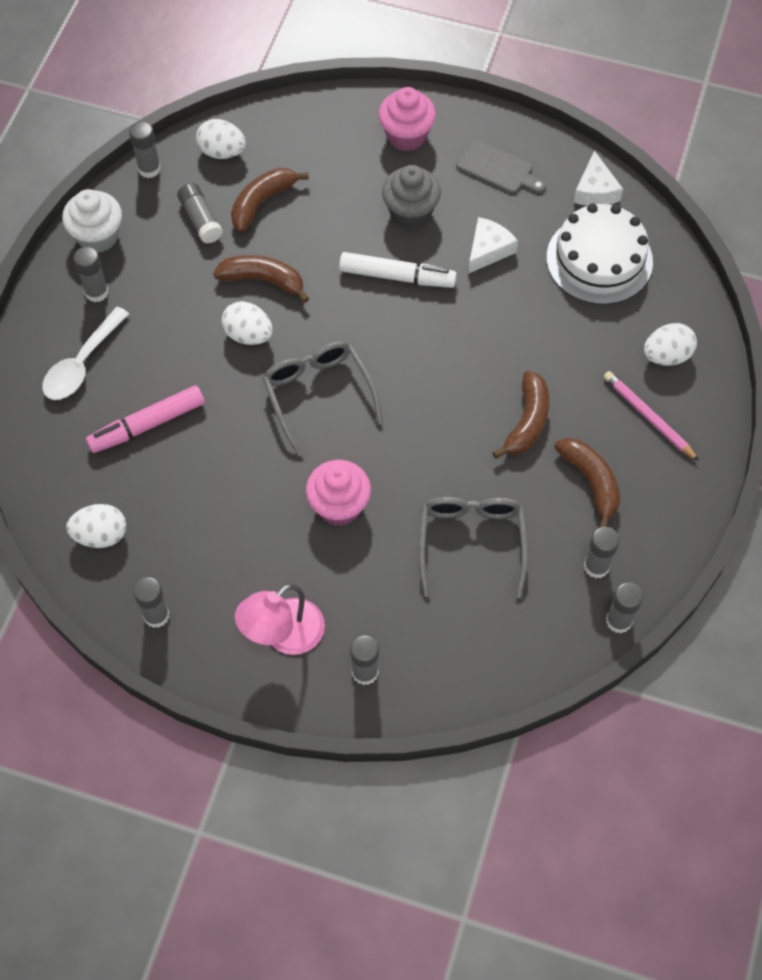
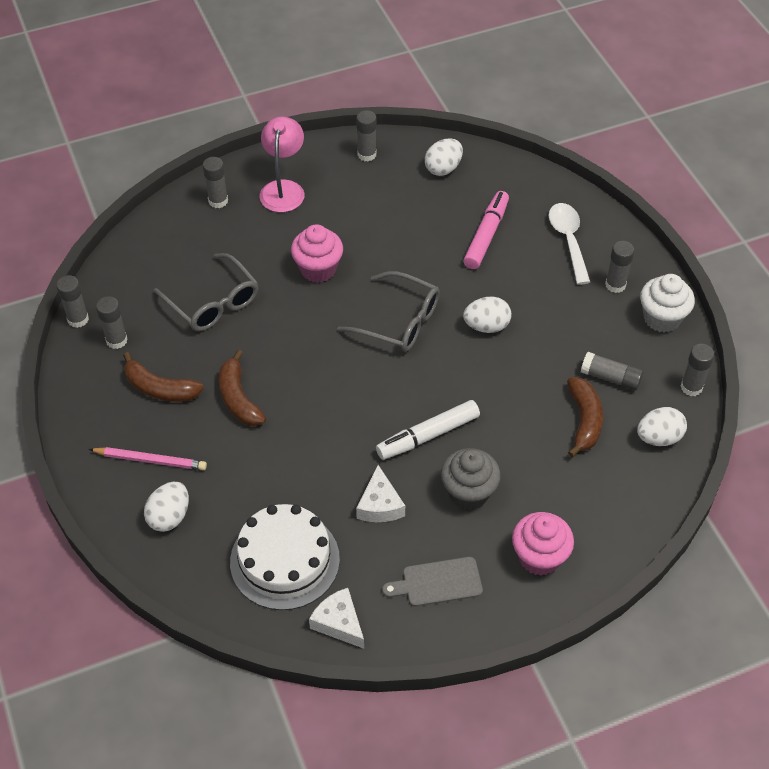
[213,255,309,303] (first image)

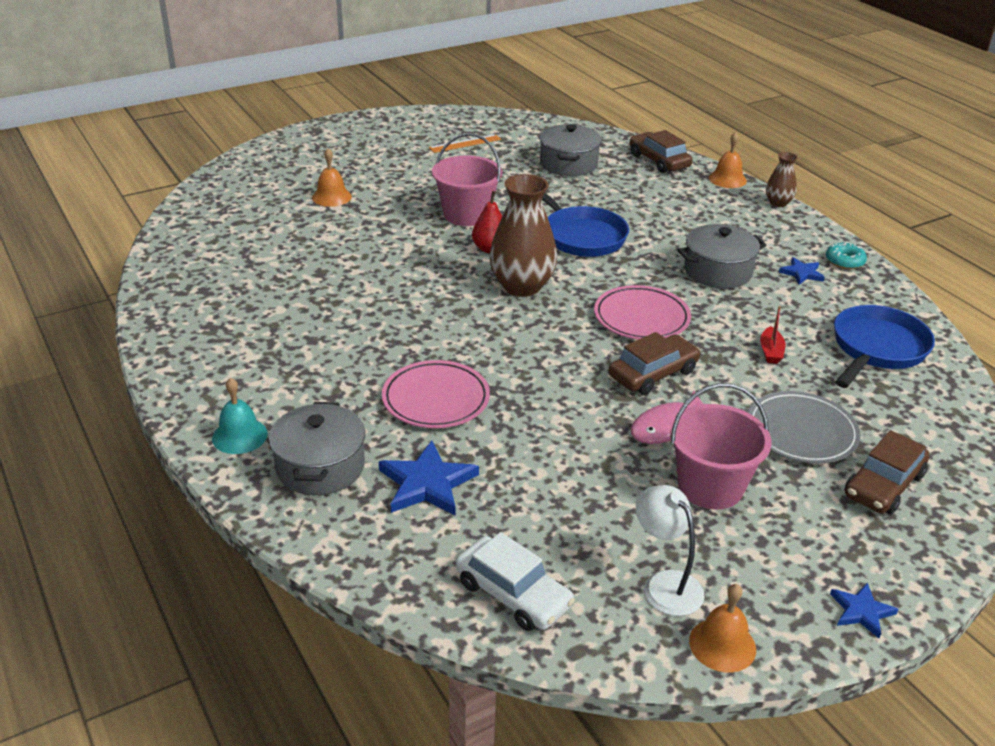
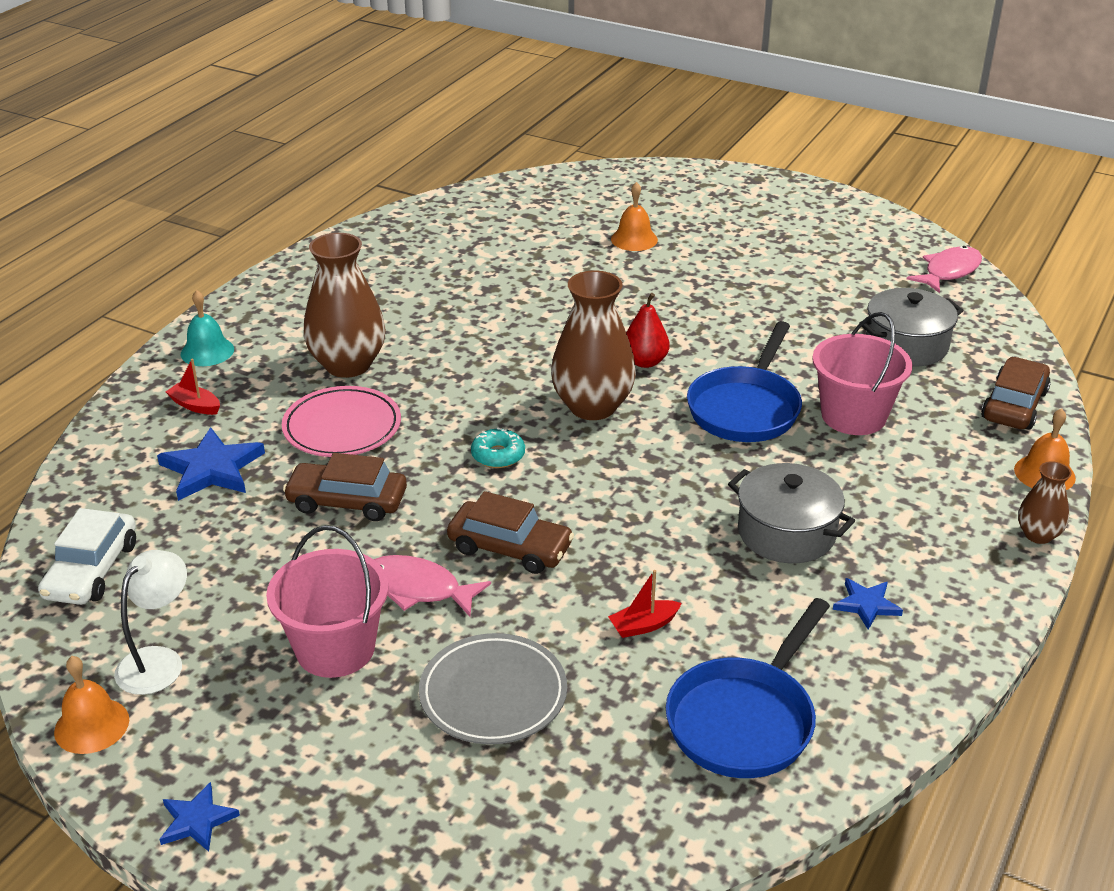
[166,359,220,415]
[283,453,407,521]
[304,233,386,378]
[471,427,525,468]
[666,598,830,778]
[812,312,912,435]
[907,246,982,293]
[429,134,501,153] (first image)
[594,285,691,340] (first image)

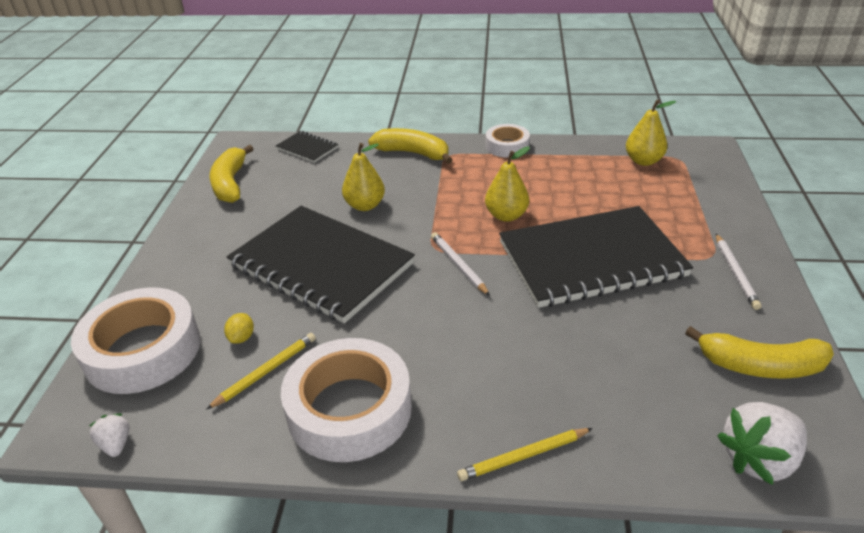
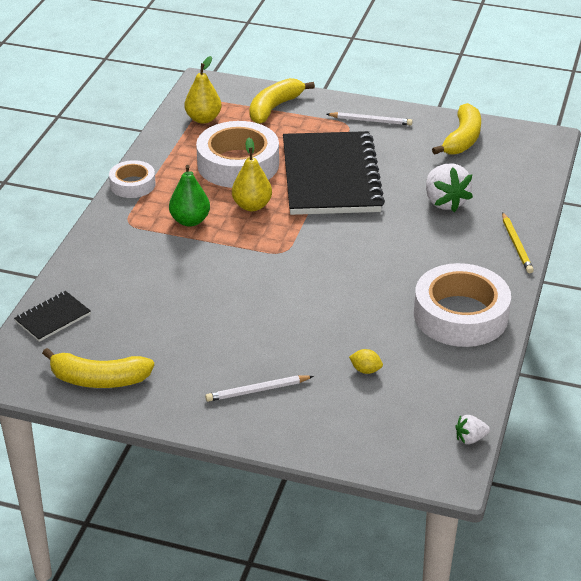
[169,165,210,227]
[196,121,279,188]
[205,375,314,402]
[249,78,315,124]
[426,163,473,212]
[206,333,316,410] (first image)
[226,206,415,323] (first image)
[342,143,385,211] (first image)

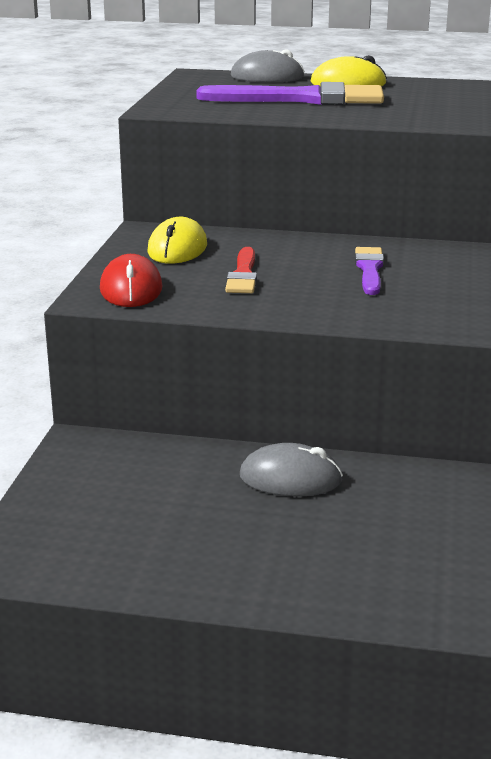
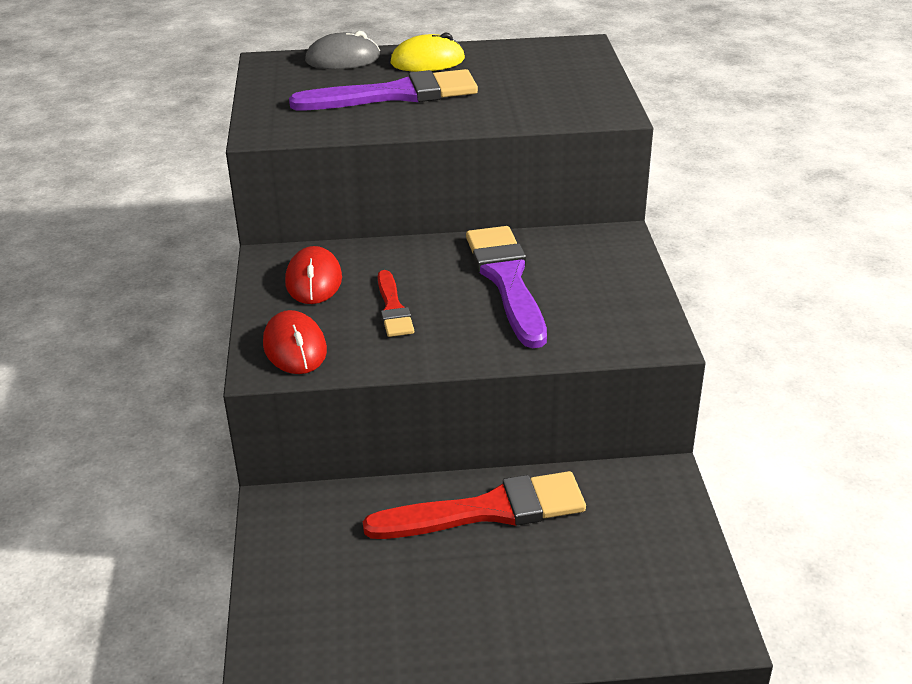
[285,246,342,304]
[363,471,586,539]
[466,226,547,348]

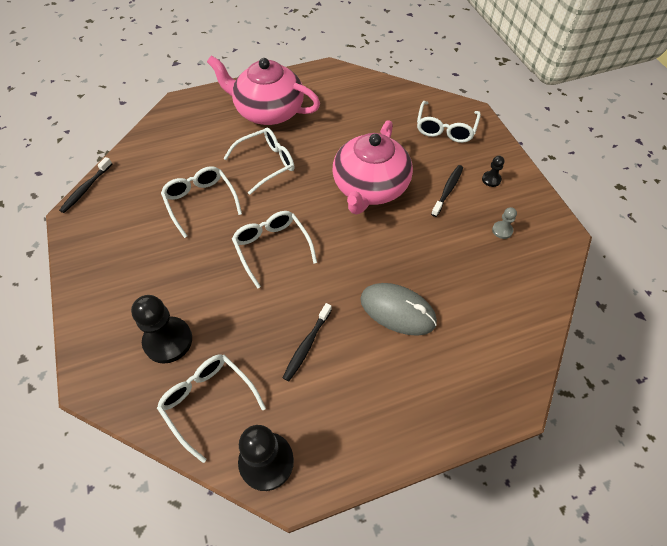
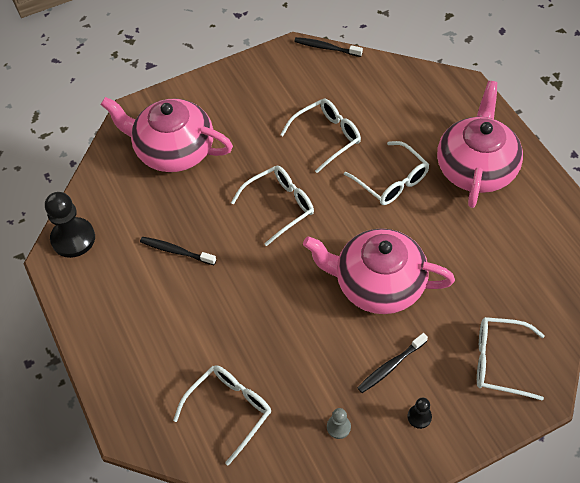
[101,97,233,172]
[173,365,271,466]
[357,333,428,393]
[360,283,437,336] (first image)

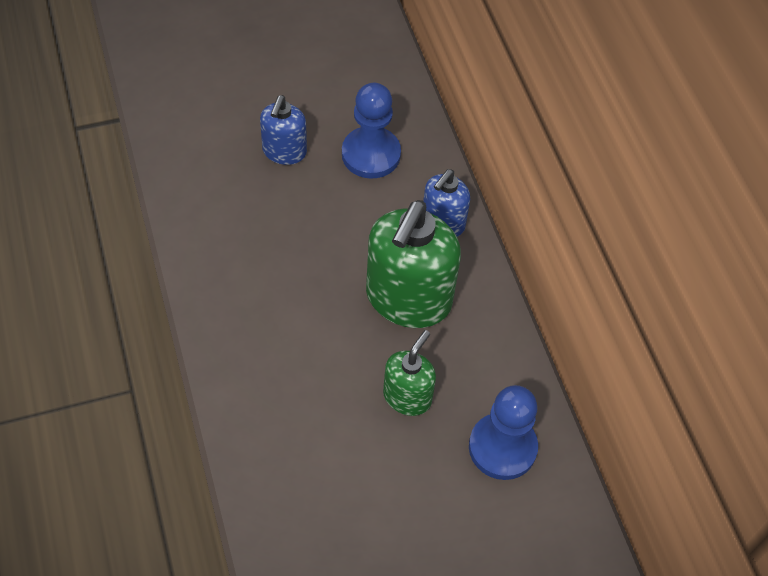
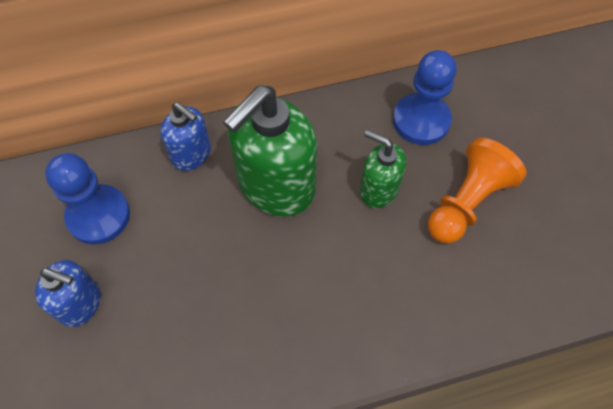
[223,85,317,217]
[428,138,527,244]

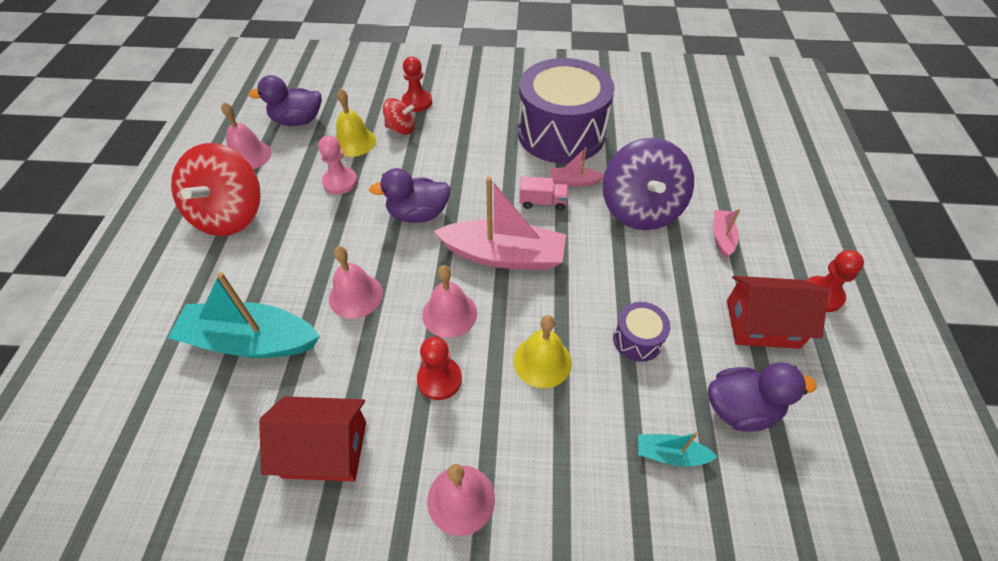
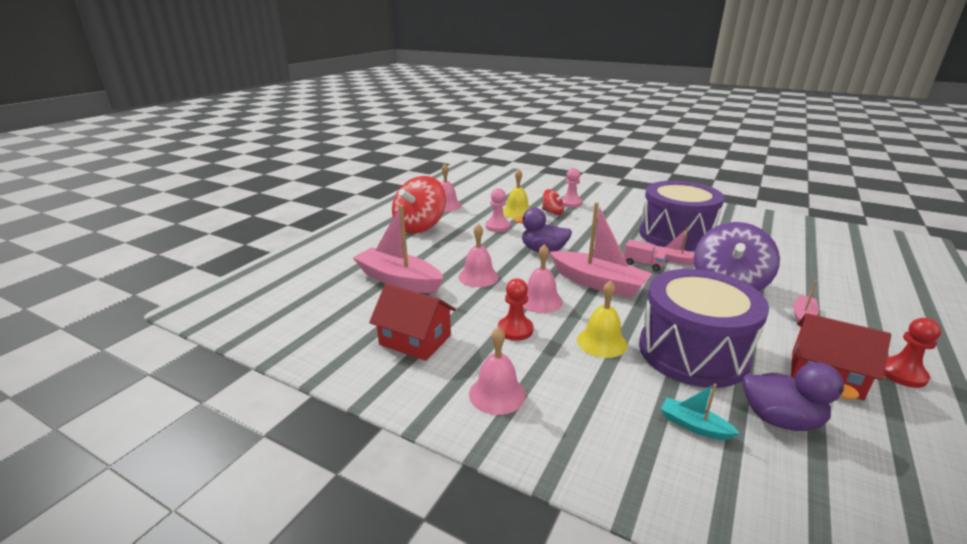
[353,205,444,293]
[562,168,582,208]
[639,269,769,388]
[249,75,322,126] (first image)

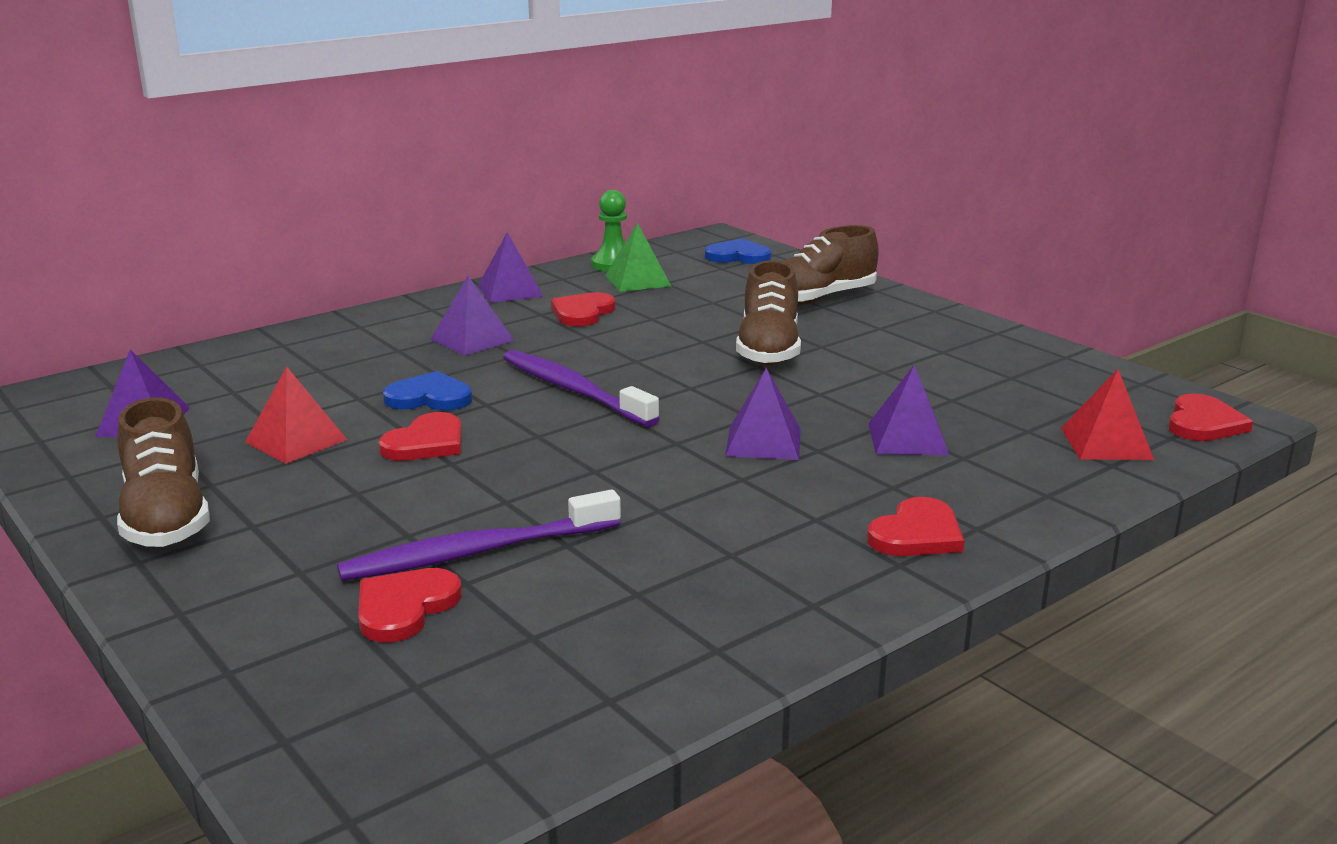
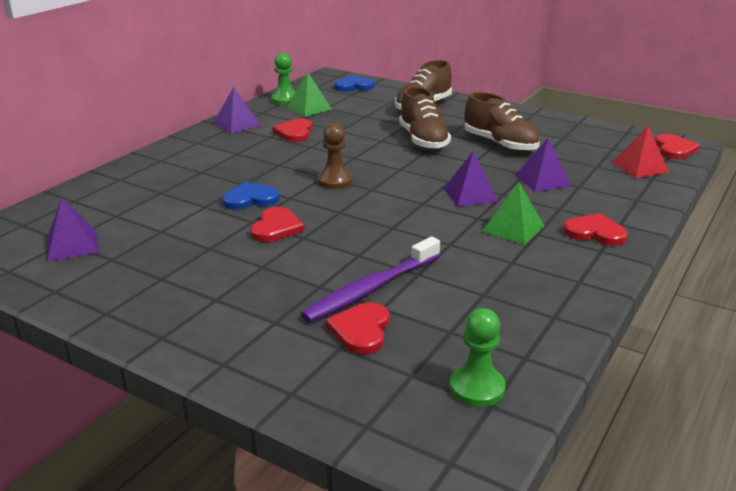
[317,123,353,189]
[450,308,506,407]
[464,92,540,152]
[482,182,545,245]
[563,213,628,246]
[245,366,347,464] (first image)
[431,276,515,356] (first image)

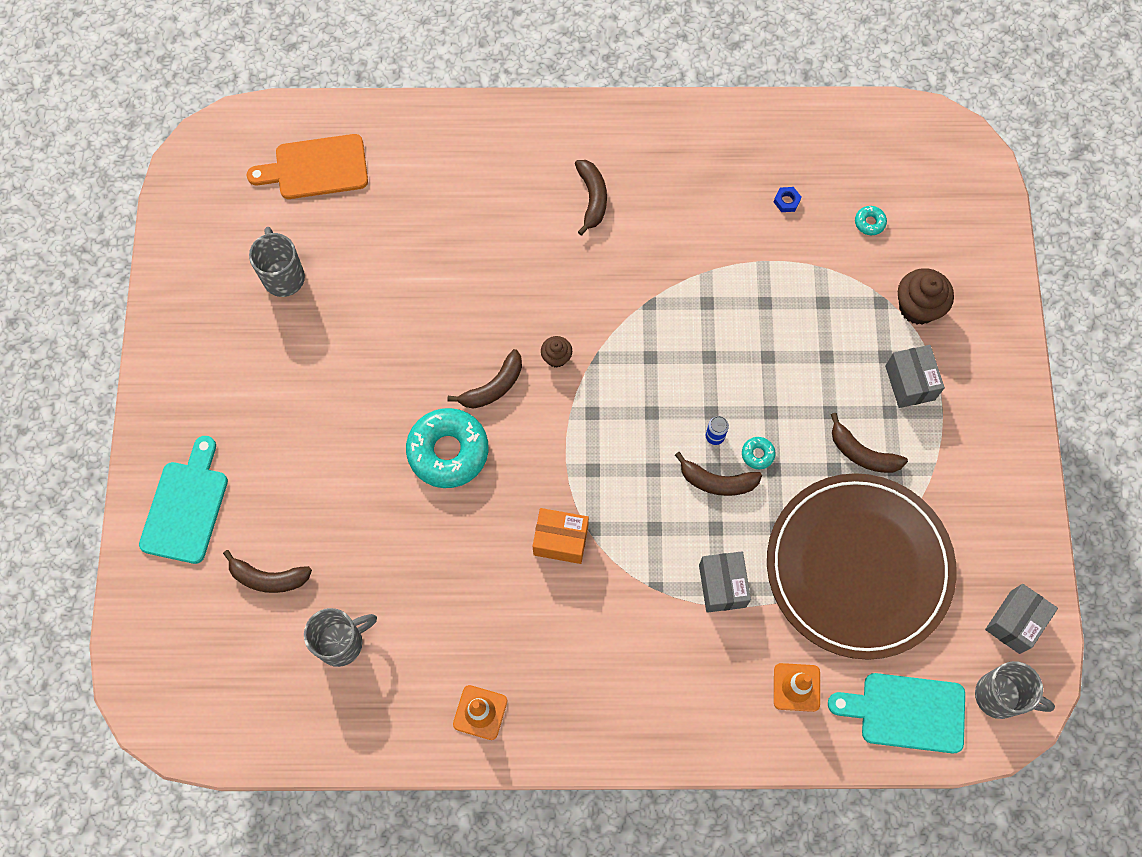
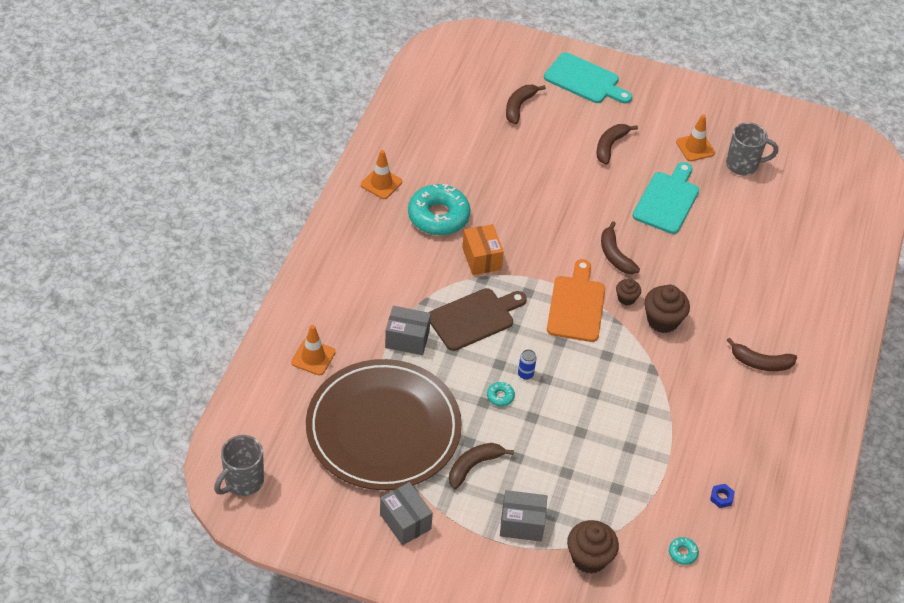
[380,482,433,545]
[408,184,470,235]
[429,288,527,351]
[462,224,504,275]
[547,259,605,342]
[596,124,638,165]
[632,162,699,234]
[644,285,690,333]
[676,115,715,161]
[304,608,377,667] (first image)

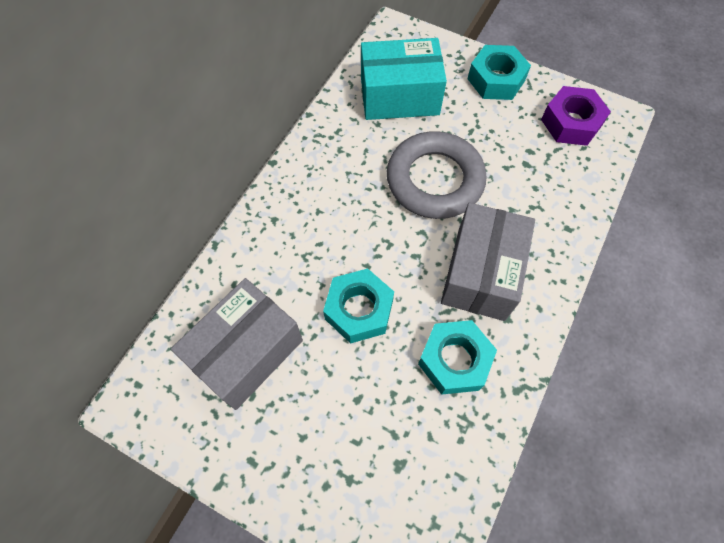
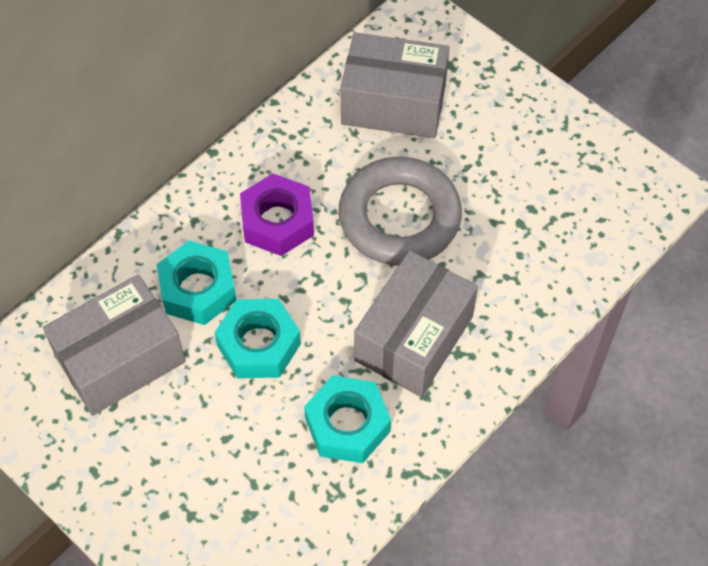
[157,241,236,325]
[240,174,314,256]
[340,32,450,138]

